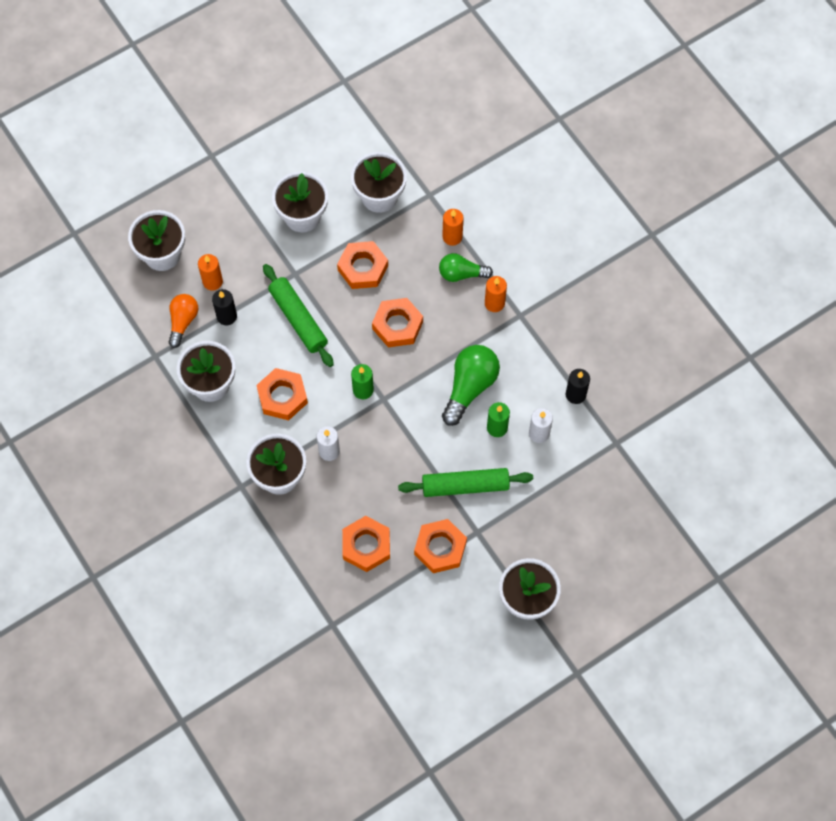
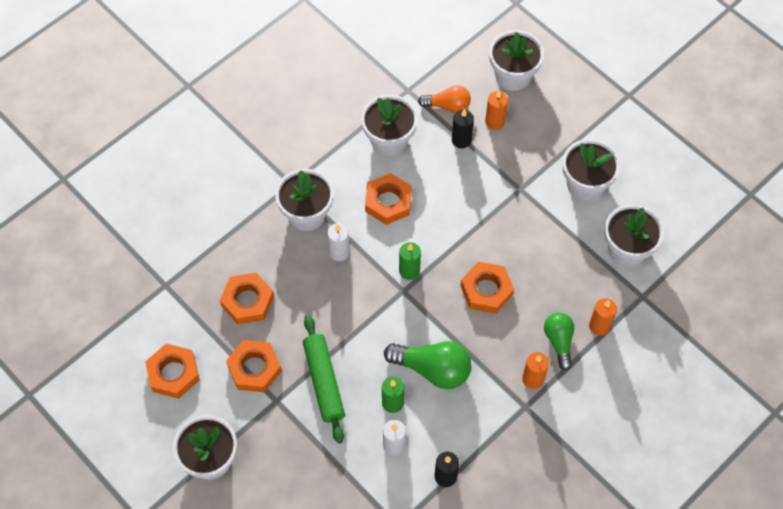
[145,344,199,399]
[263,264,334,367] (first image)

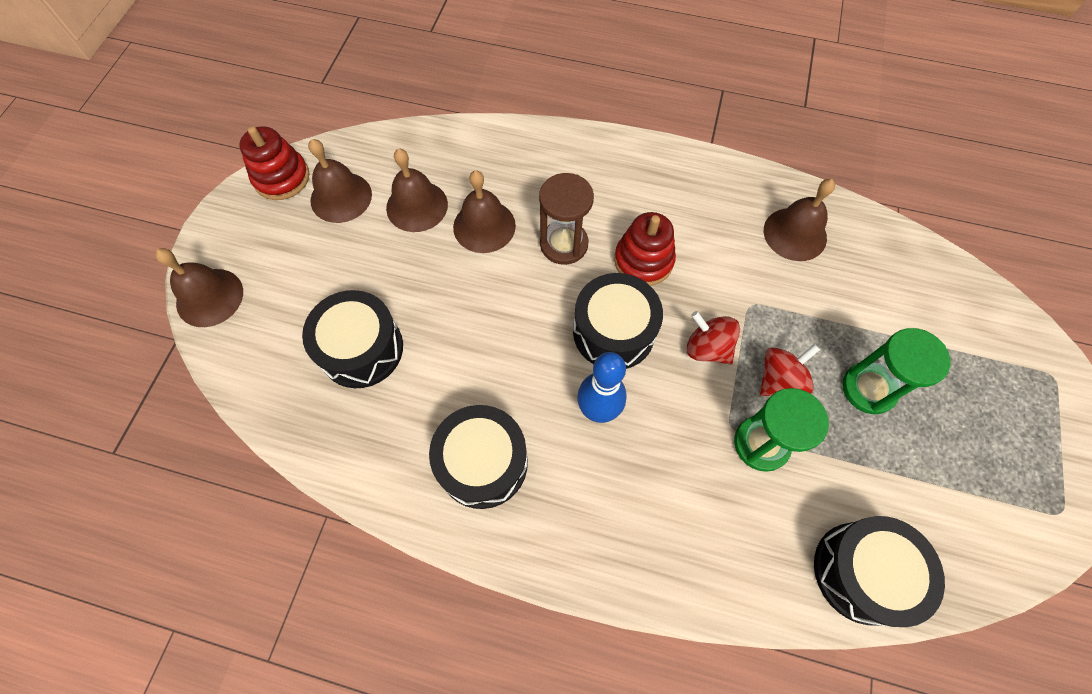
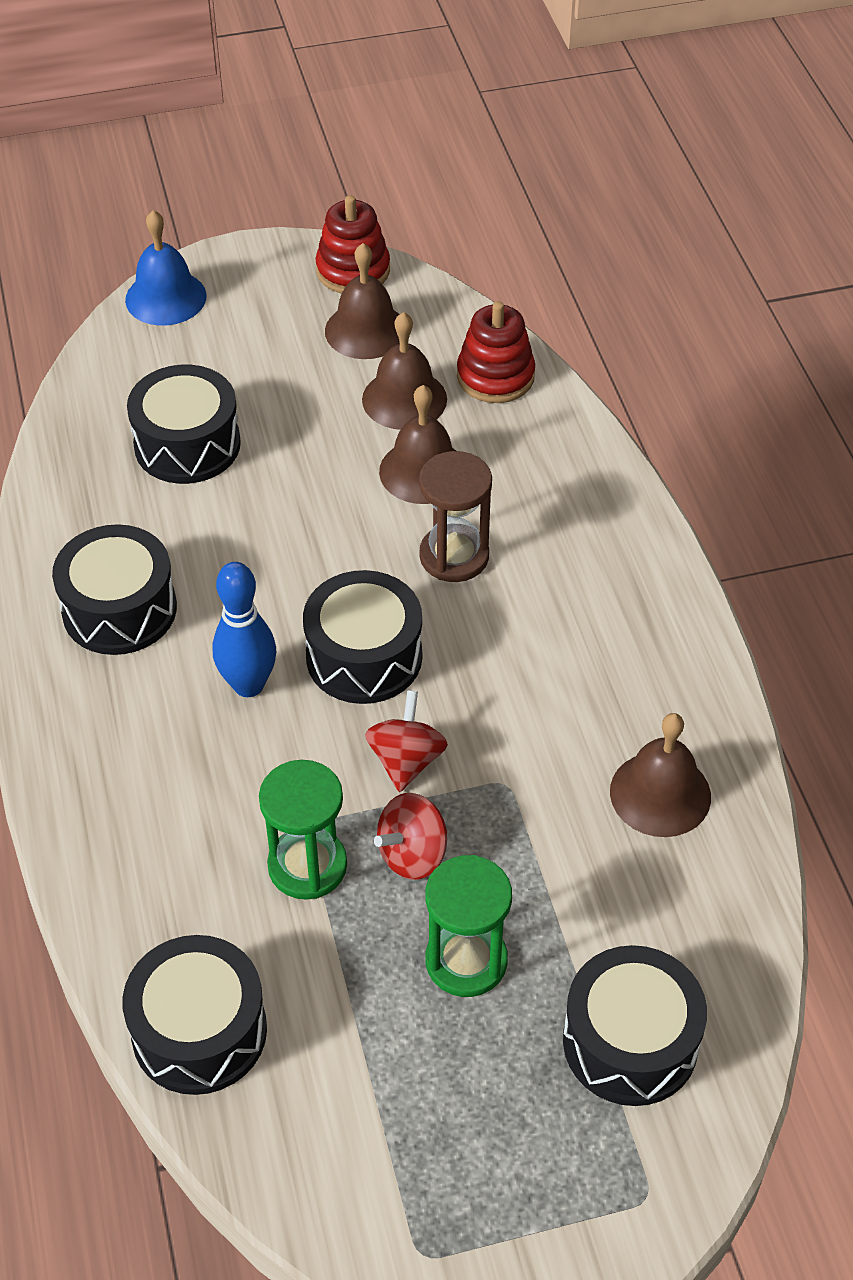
[125,210,207,326]
[374,793,447,880]
[457,301,535,403]
[563,945,707,1106]

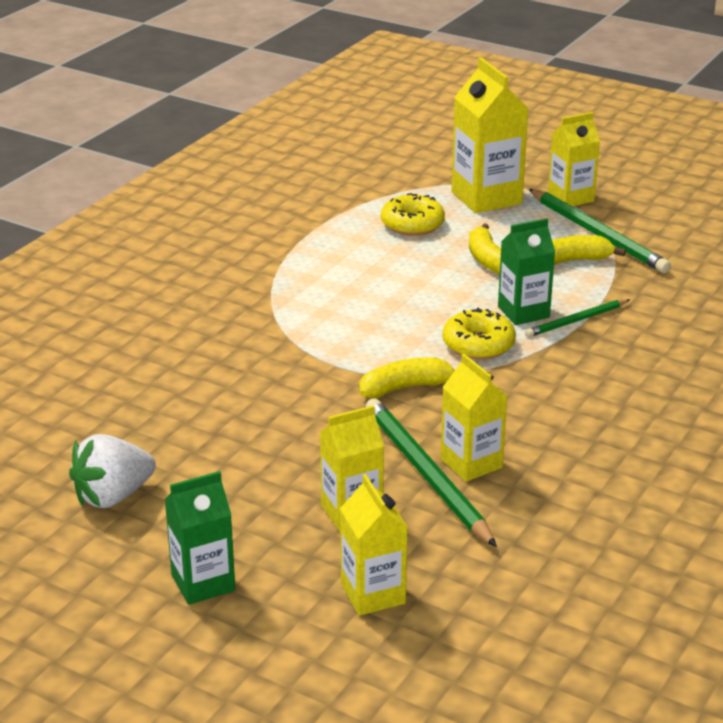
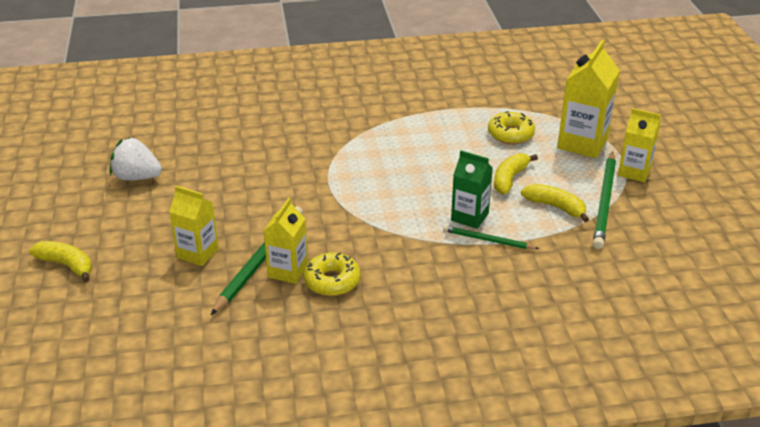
[29,241,92,282]
[304,252,361,296]
[164,471,235,605] (first image)
[340,474,408,616] (first image)

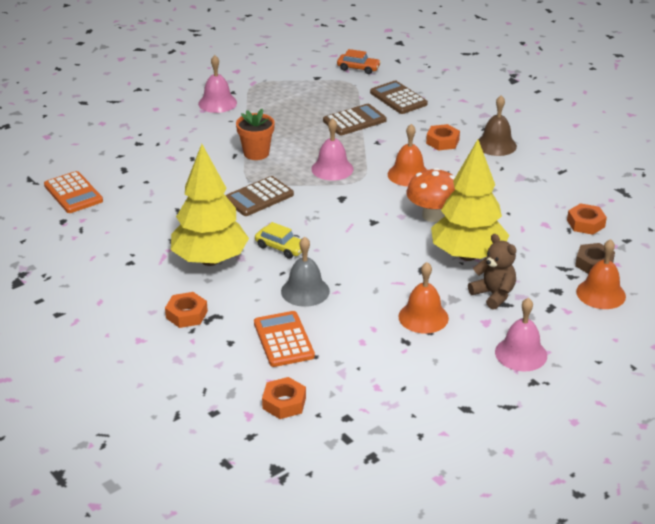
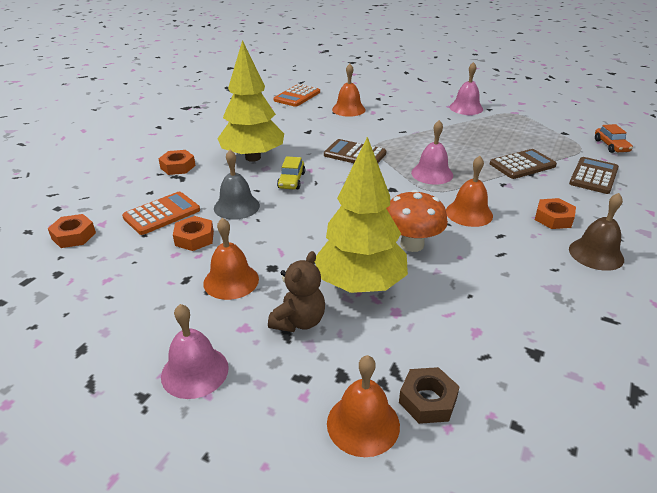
[173,216,214,251]
[332,64,366,117]
[490,149,557,179]
[236,109,275,160] (first image)

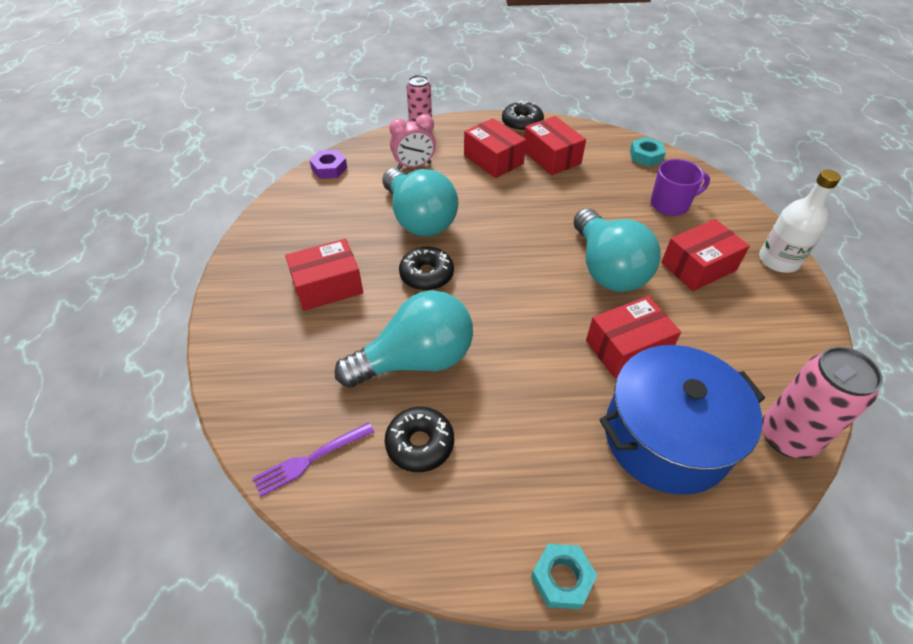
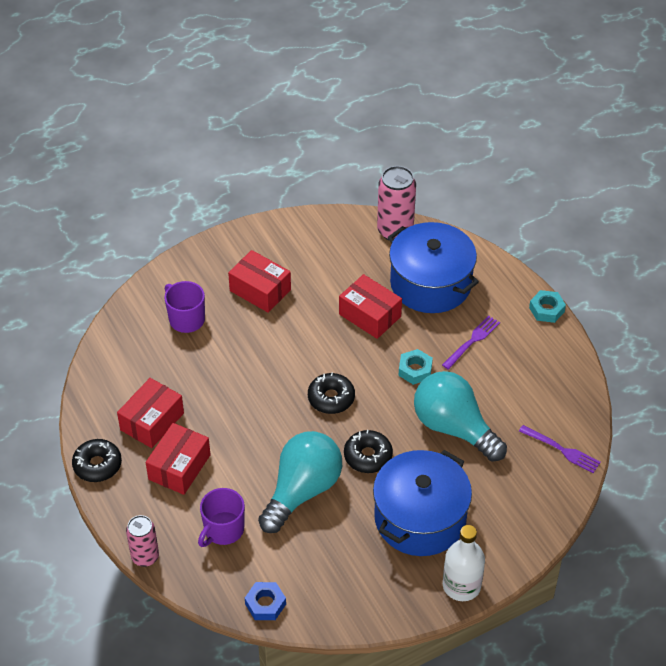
[198,488,245,547]
[245,582,286,620]
[308,373,355,414]
[373,450,472,556]
[398,349,433,385]
[442,315,500,370]
[443,525,485,601]
[574,208,661,292] (first image)

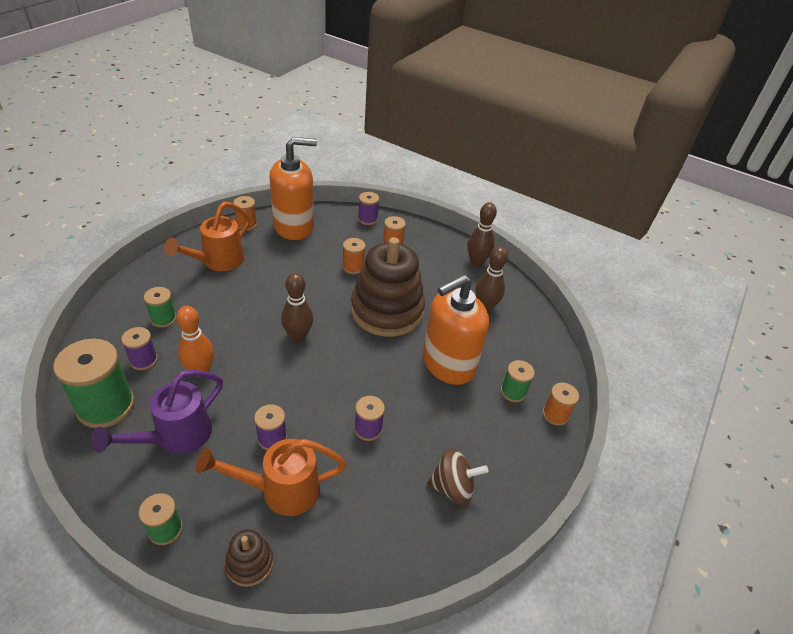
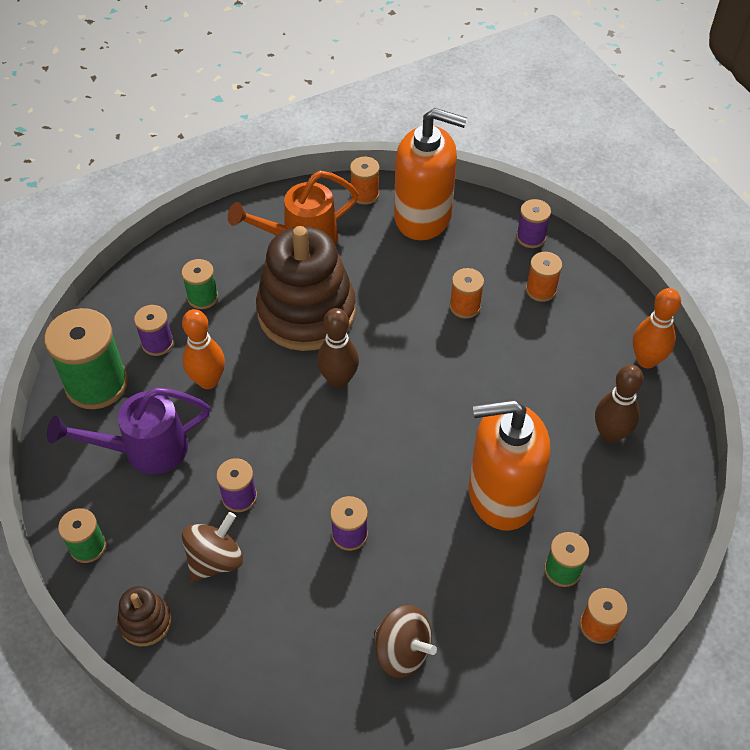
[182,512,243,582]
[256,226,356,351]
[633,288,681,368]

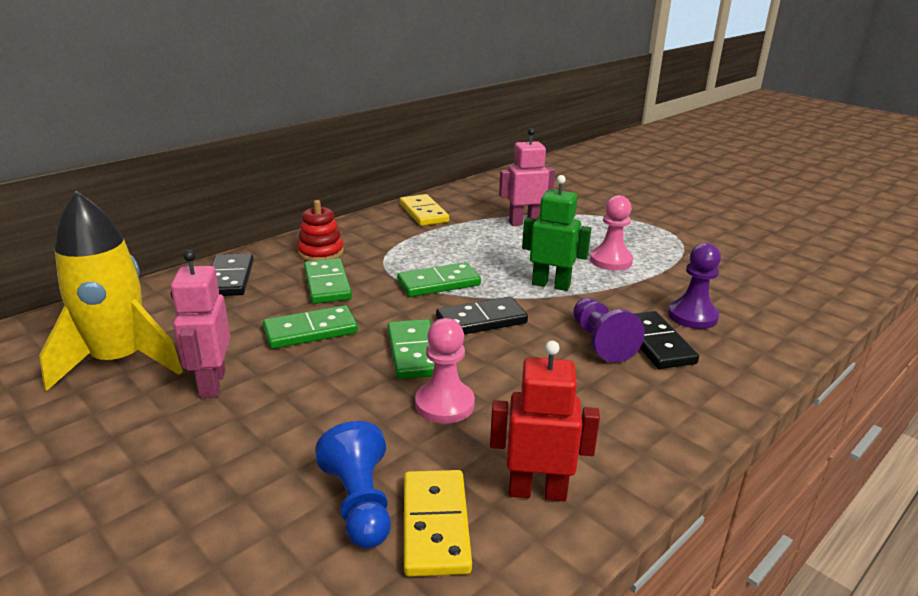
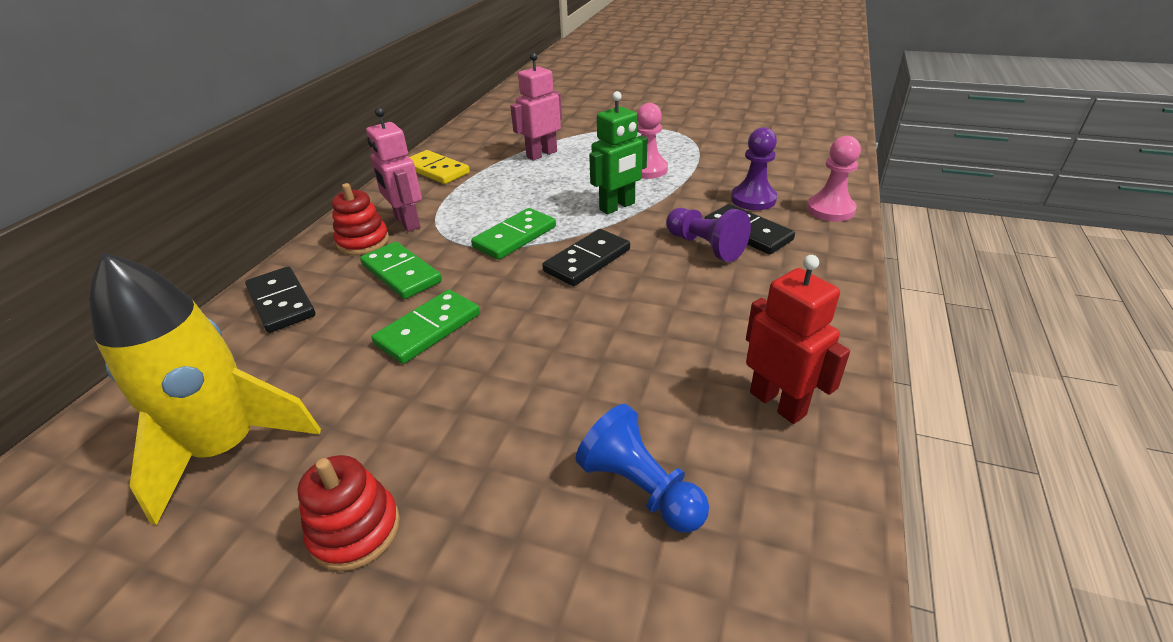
[297,455,400,571]
[366,107,422,232]
[589,91,648,214]
[746,255,850,424]
[807,136,861,222]
[388,319,435,379] (first image)
[404,470,472,577] (first image)

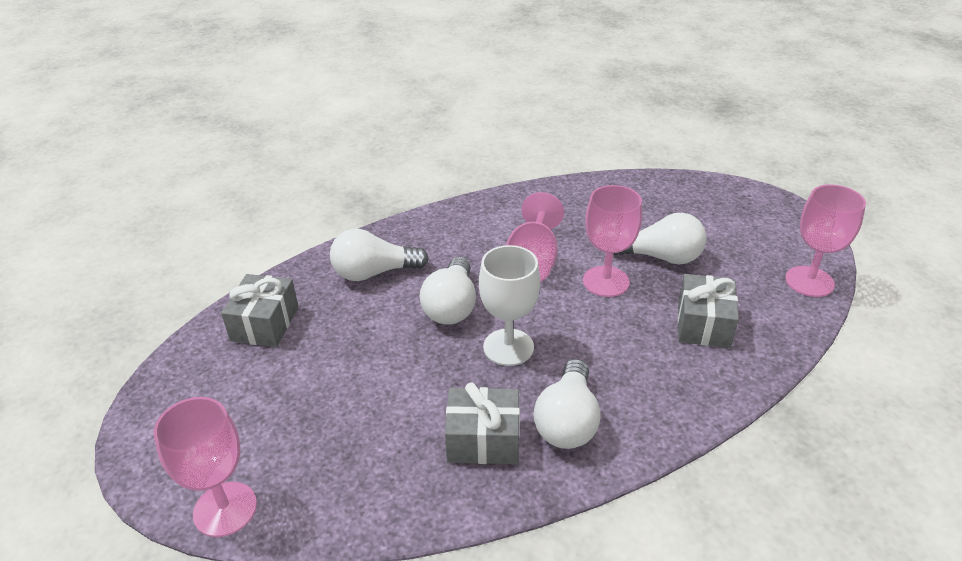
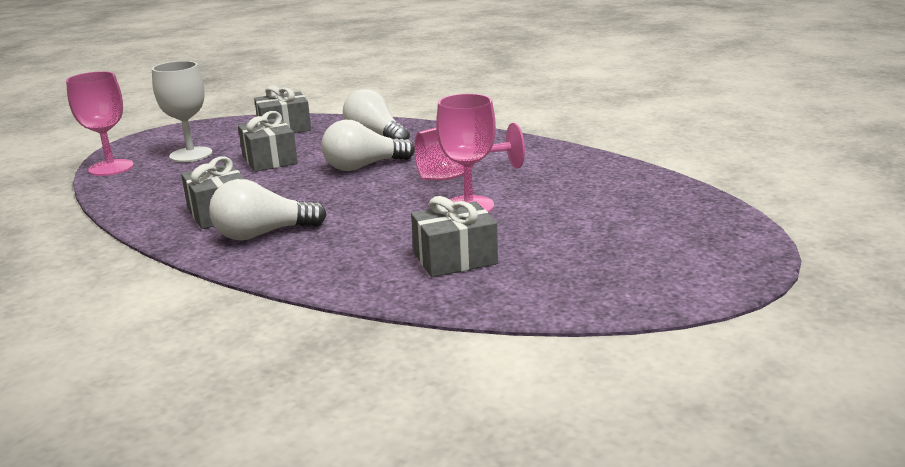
[152,61,212,162]
[238,111,298,172]
[613,213,706,264] (first image)
[785,184,866,297] (first image)

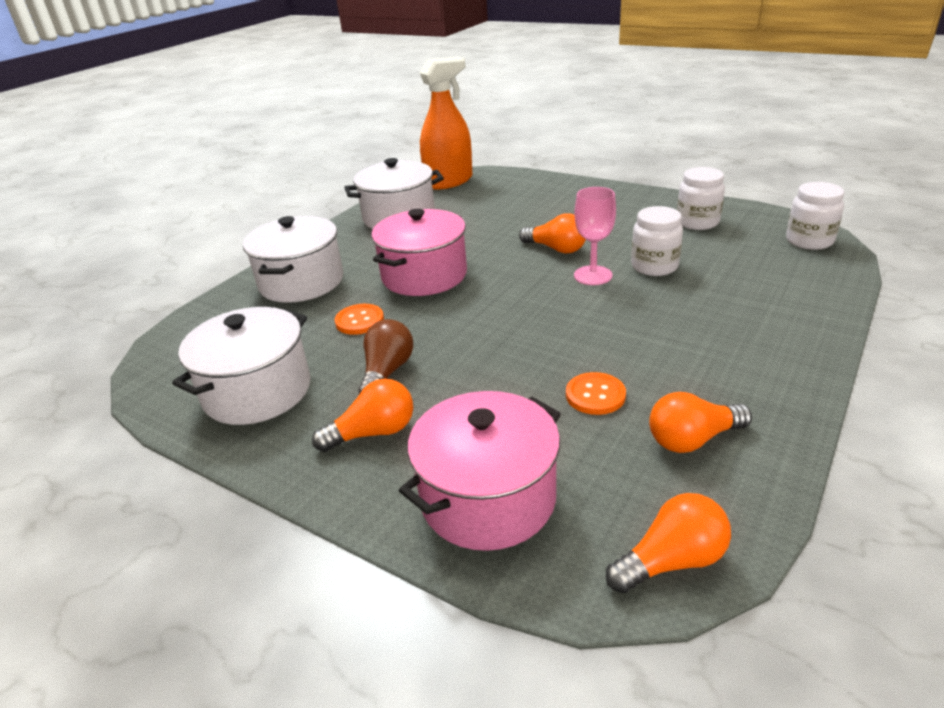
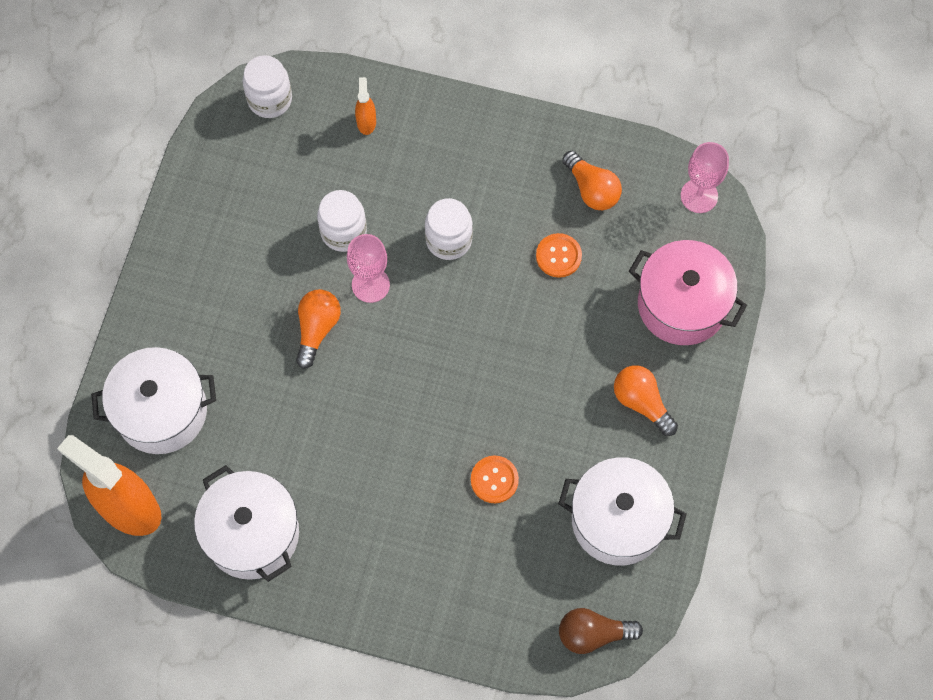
[91,347,216,454]
[355,77,376,135]
[425,198,473,260]
[559,608,643,654]
[681,142,729,213]
[371,209,467,296] (first image)

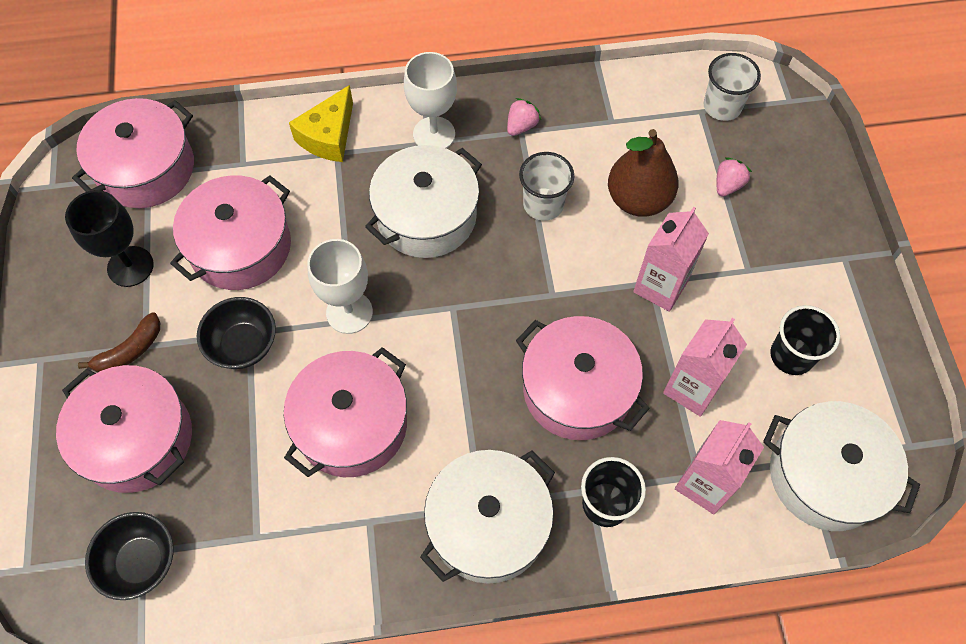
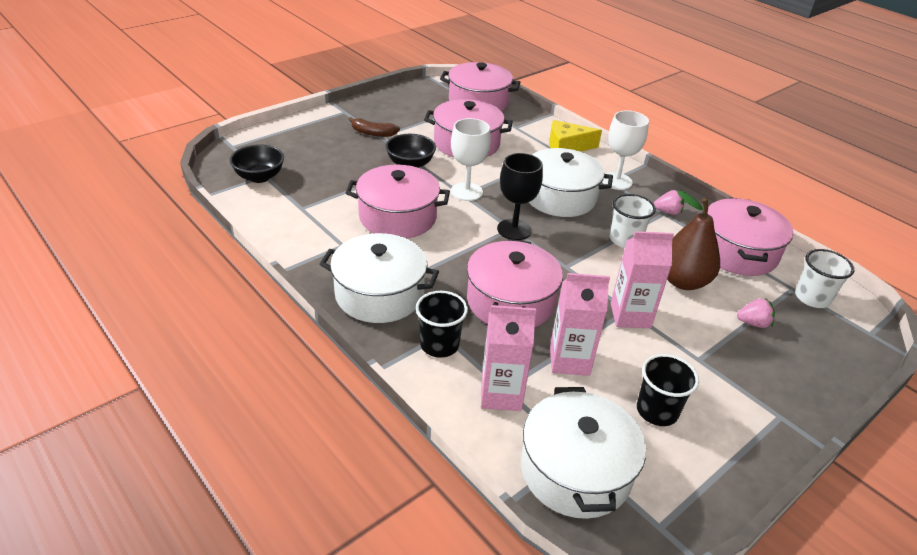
[497,153,543,240]
[707,197,794,276]

